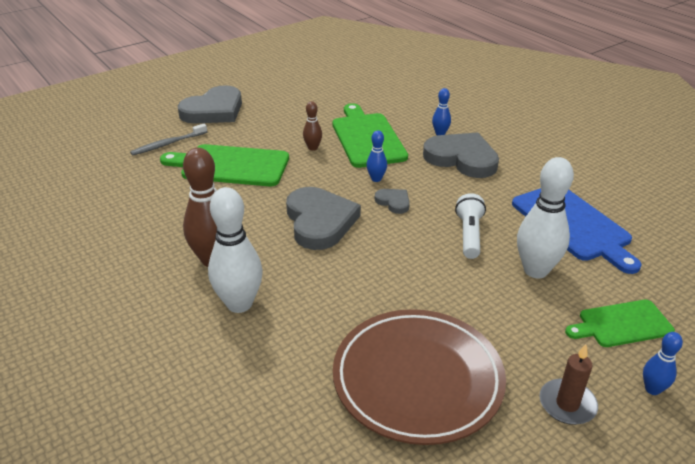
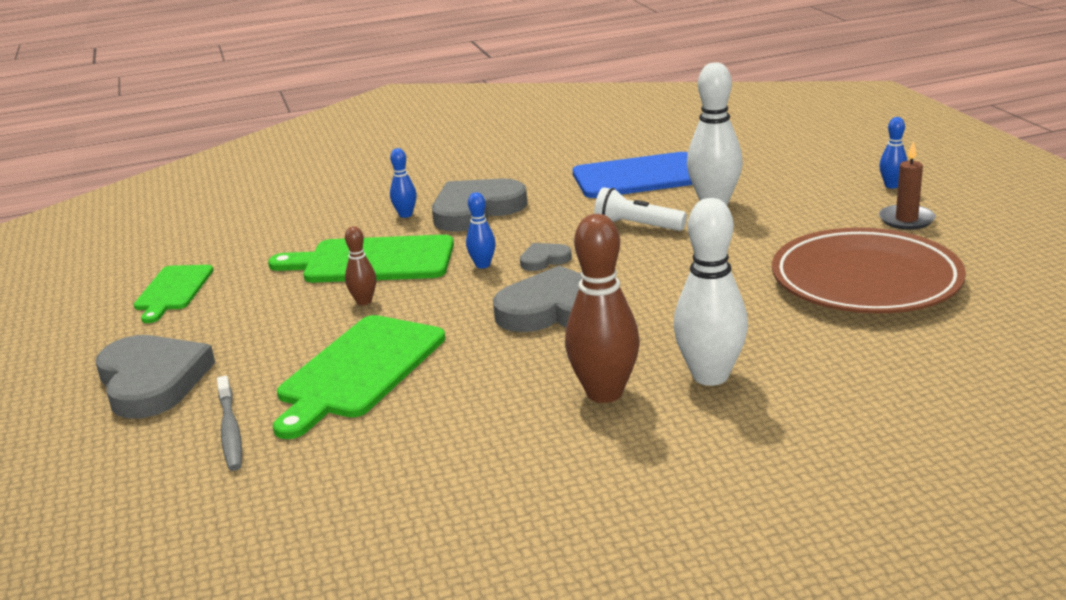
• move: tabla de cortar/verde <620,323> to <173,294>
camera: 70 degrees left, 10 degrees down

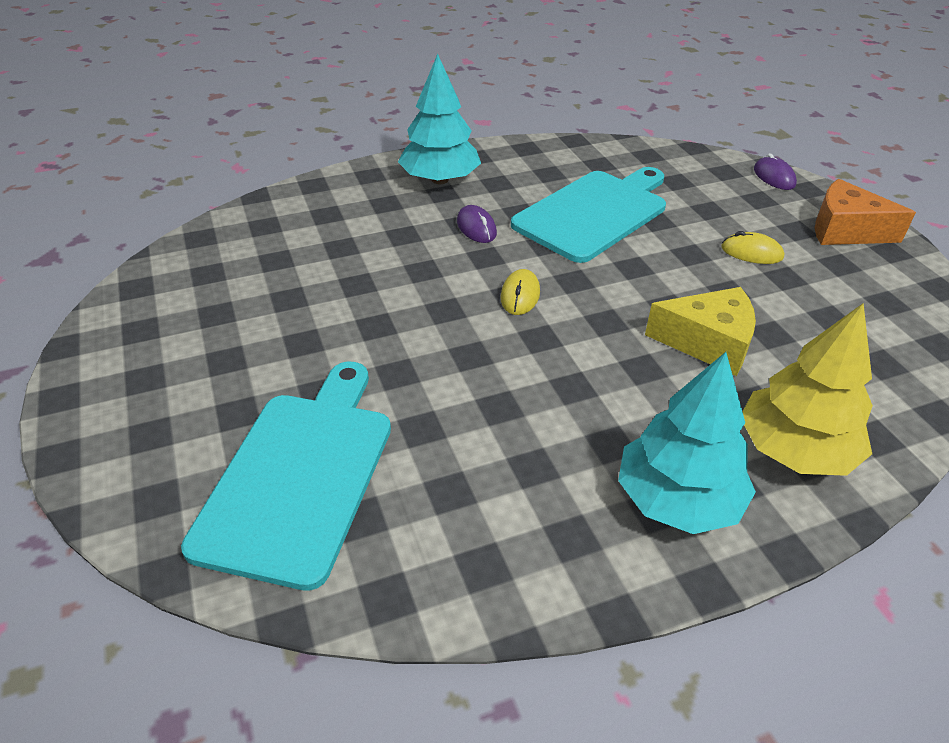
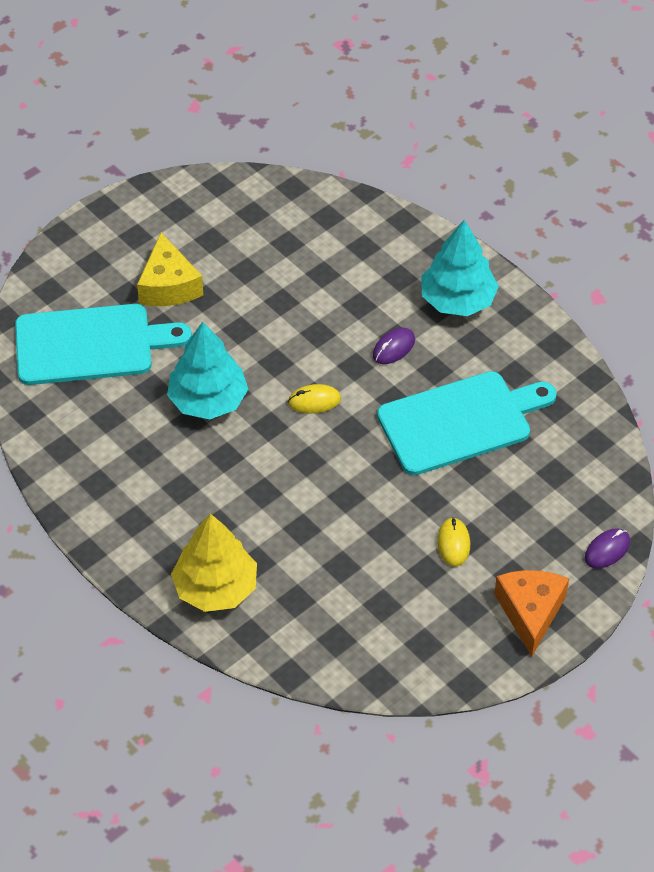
• move: queso/amarillo <700,331> to <170,269>
• move: árbol/turquesa <687,443> to <207,370>
• rotate: tabla de cortar/turquesa <588,215> = <467,423> 45 degrees counterclockwise
camera: 70 degrees right, 10 degrees up

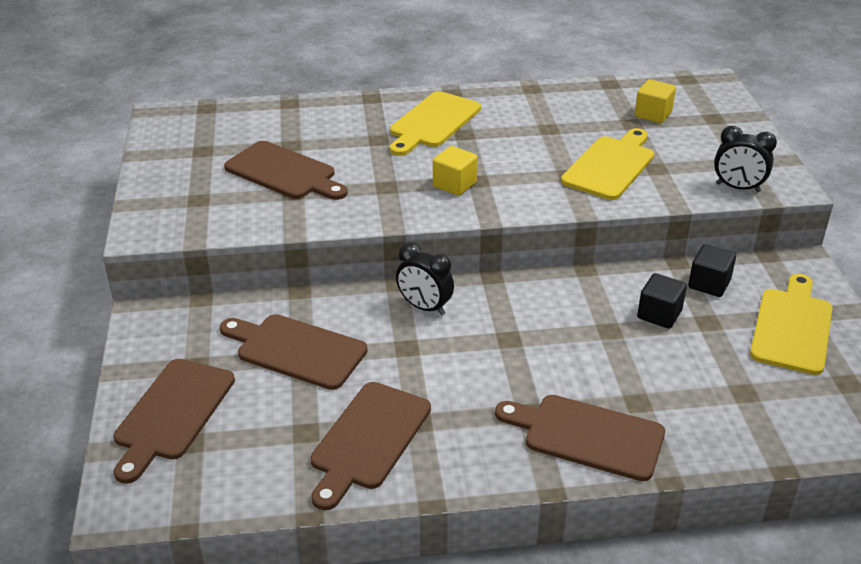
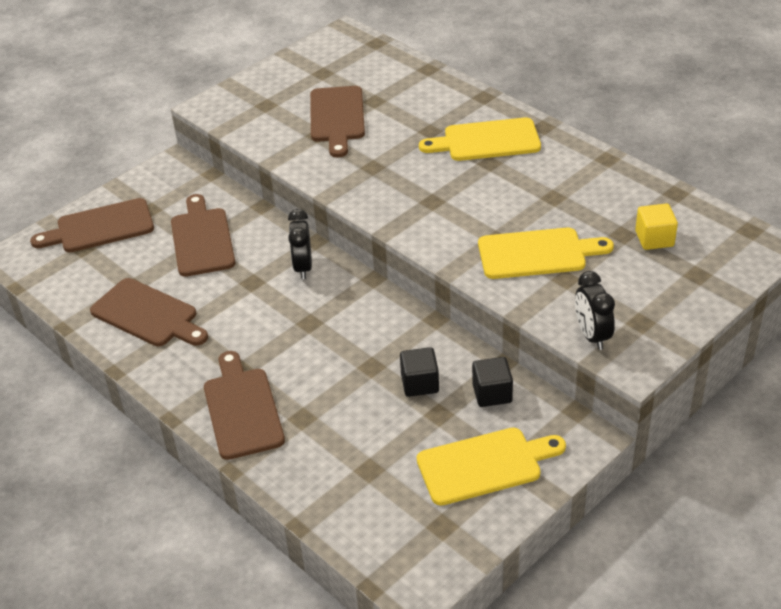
• rotate: tabla de cortar/marrón <370,446> = <149,312> 135 degrees counterclockwise
• delete: cubo/amarillo <455,171>
camera: 55 degrees right, 5 degrees up

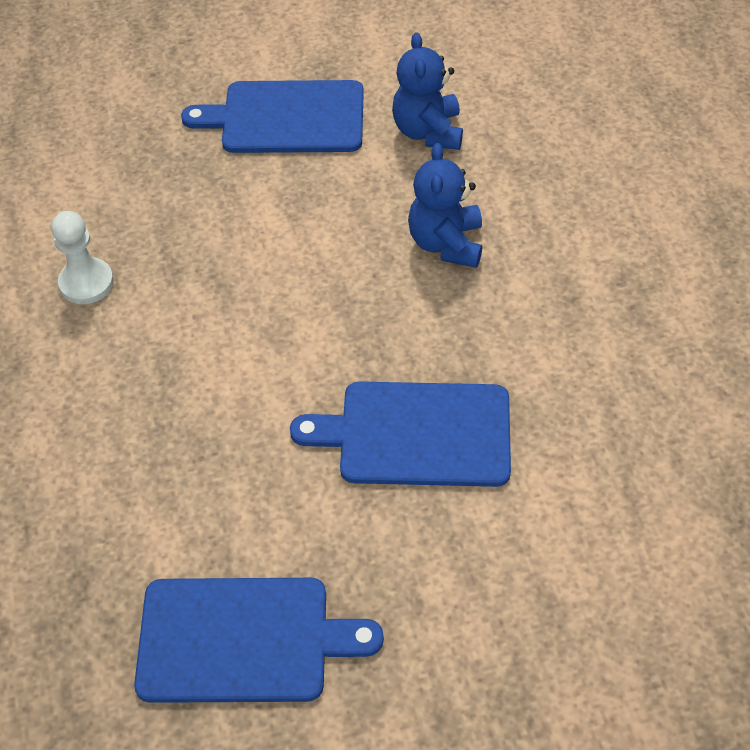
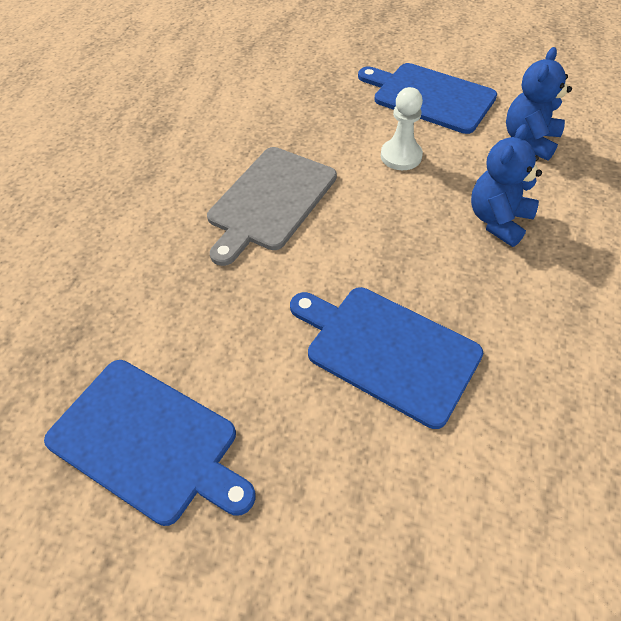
• insert: tabla de cortar/gris <272,206>
• move: peón/blanco <82,257> to <402,128>
camera: 30 degrees right, 0 degrees up

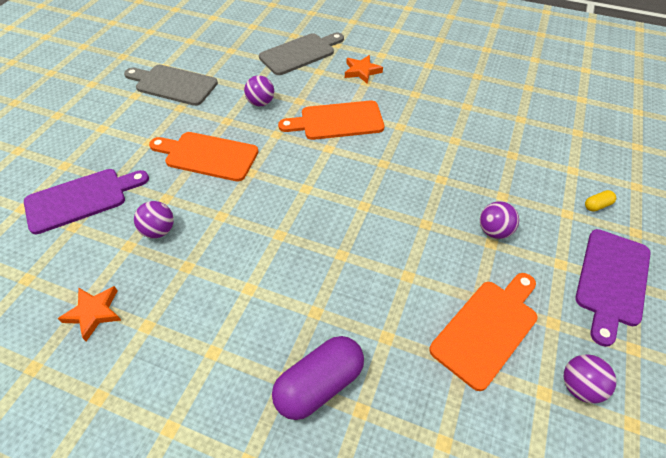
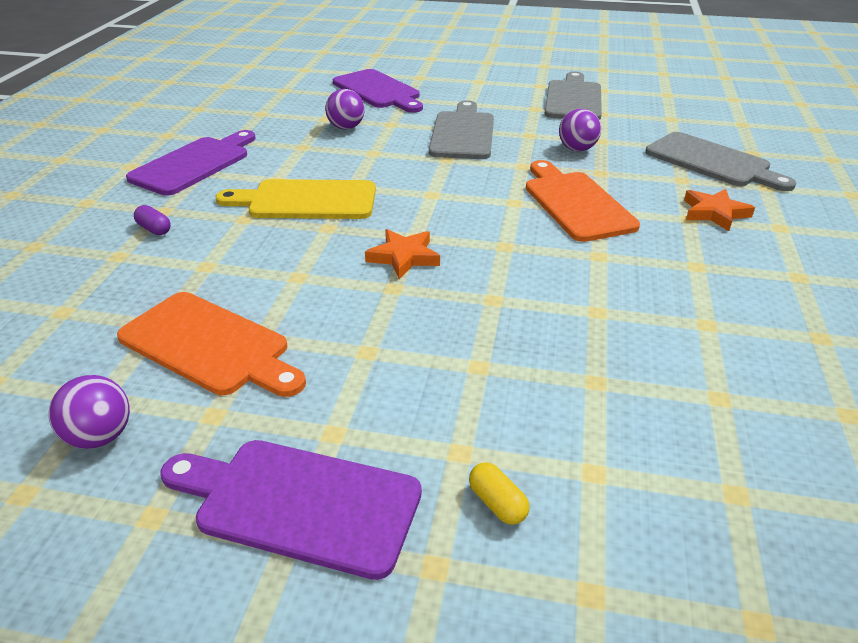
• insert: tabla de cortar/morado <191,163>
• resize: cápsula/morado <318,378> = <152,220> x0.43
• insert: tabla de cortar/amarillo <295,199>
• move: estrella/naranja <89,313> to <402,254>
• recolor: tabla de cortar/naranja <204,156> to tabla de cortar/gris <461,129>
• delete: pelota/morado <499,220>
camera: 80 degrees right, 15 degrees down

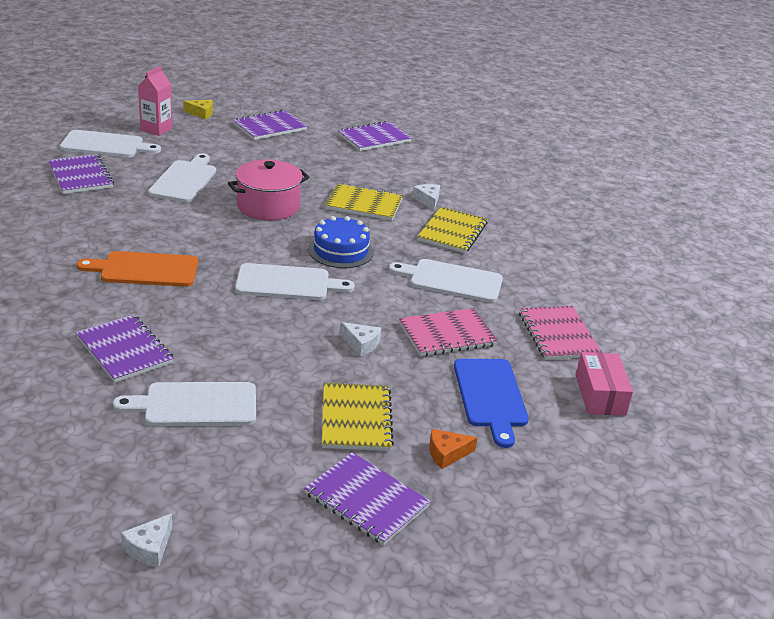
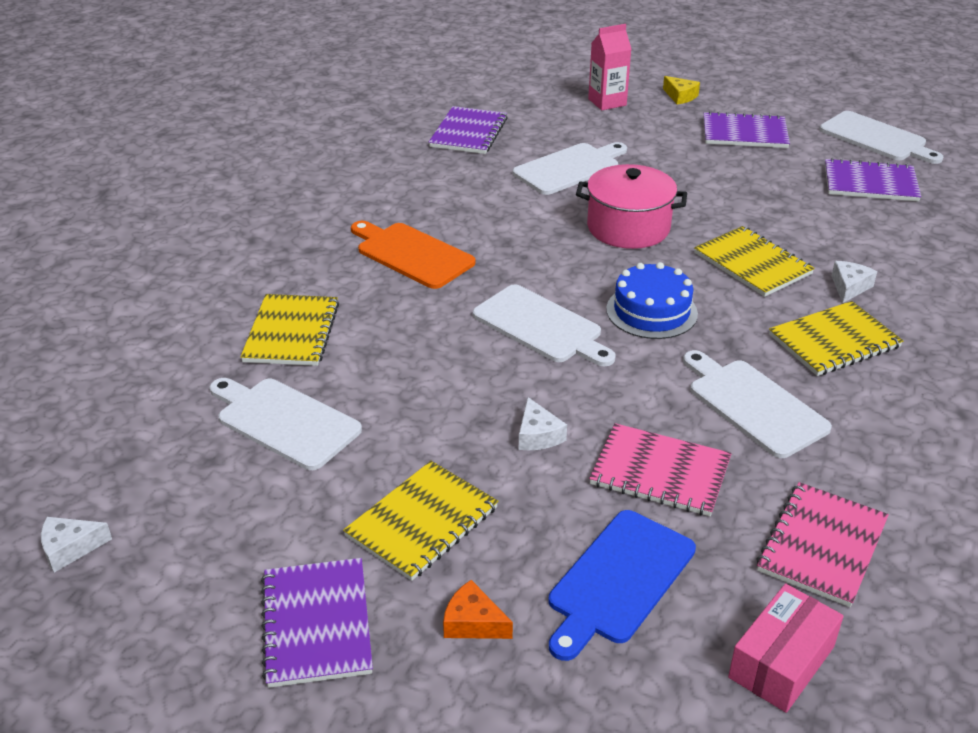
• recolor: cuaderno/morado <125,348> to cuaderno/amarillo <289,330>
• move: tabla de cortar/blanco <110,143> to <881,137>
camera: 45 degrees right, 5 degrees up

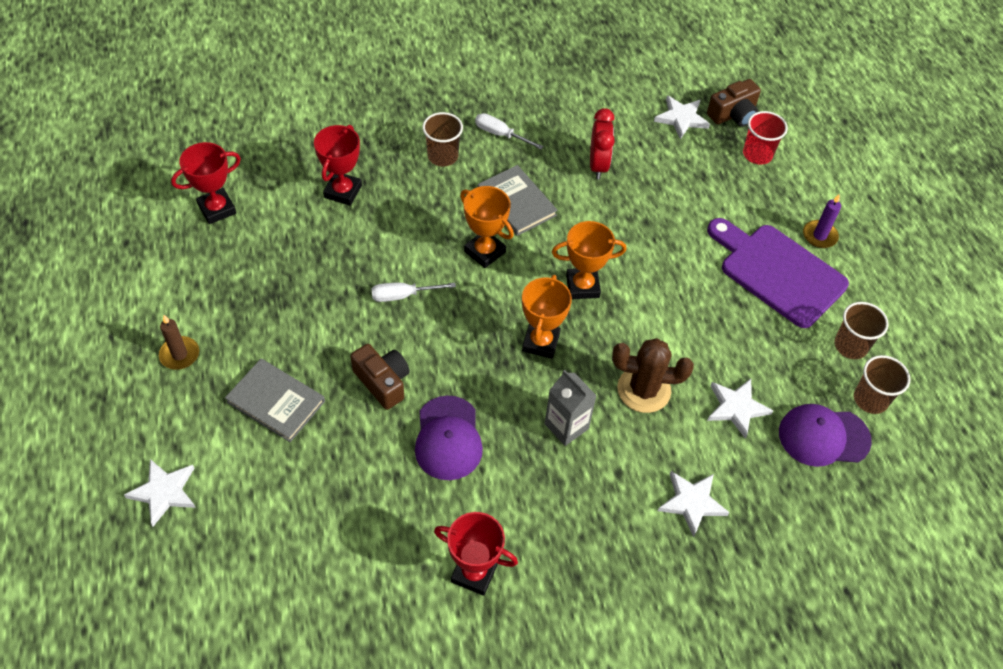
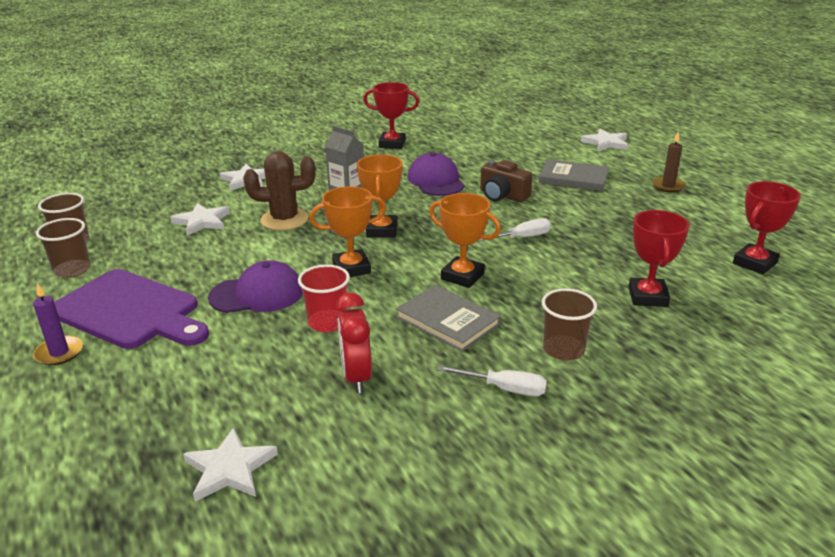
• move: gorra/morado <825,435> to <255,286>
• move: vaso/rojo <765,138> to <324,298>
• delete: cámara/marrón <734,103>
camera: 170 degrees right, 25 degrees down

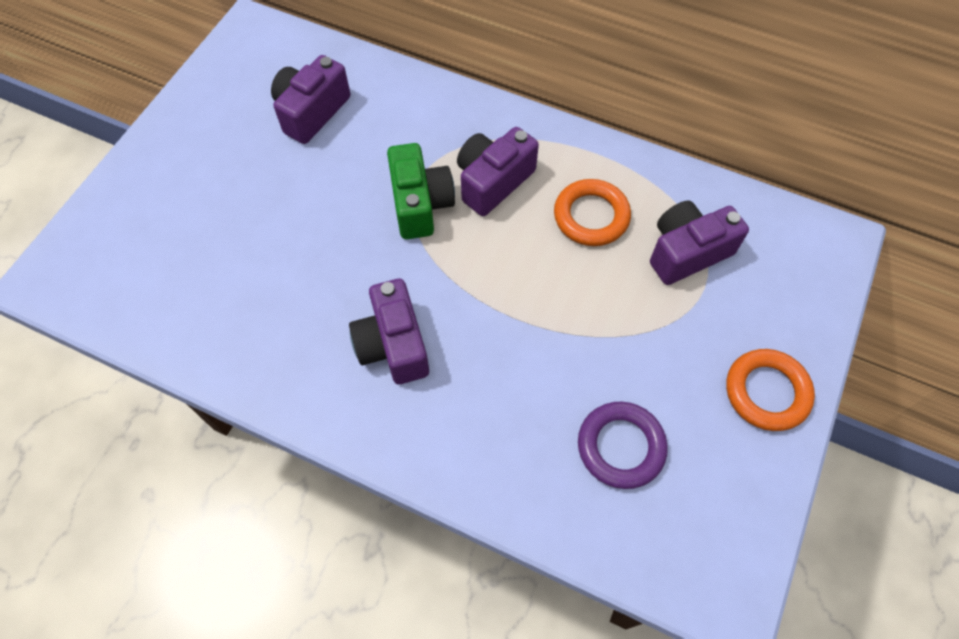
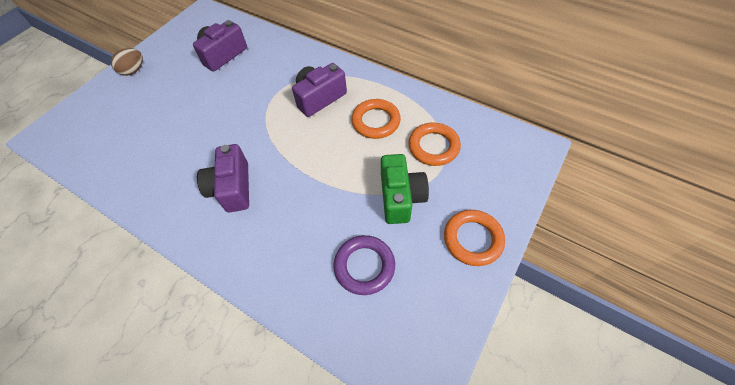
• insert: huevo/marrón <127,62>
• move: cámara/verde <421,191> to <405,189>
• replace: cámara/morado <699,242> to anillo/naranja <434,144>
camera: 10 degrees right, 5 degrees down

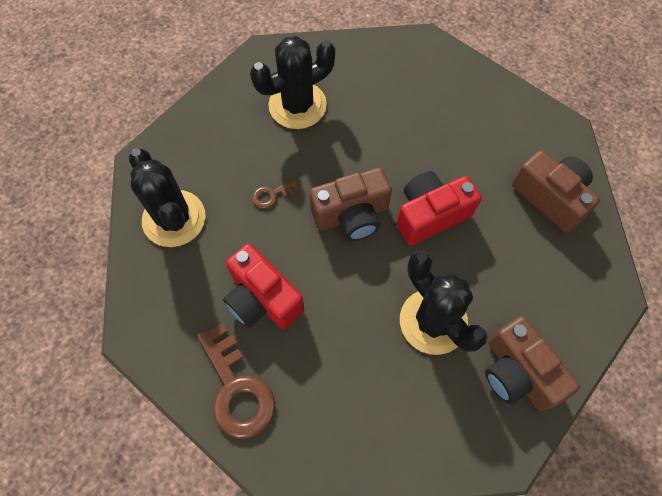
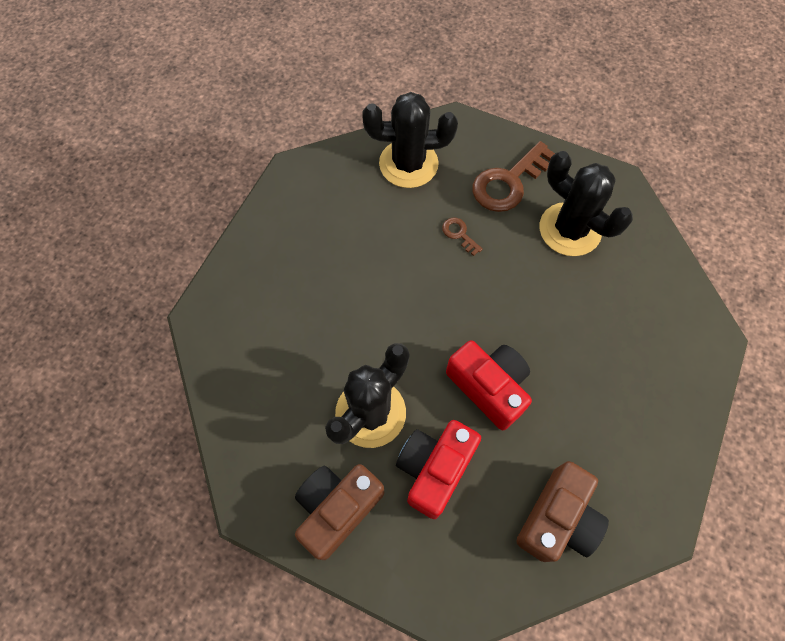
• rotate: cactus/negro <167,197> = <410,140> 45 degrees clockwise
• move: cámara/rojo <263,286> to <438,469>
• move: llave/marrón <236,381> to <513,176>
• delete: cámara/marrón <351,204>
camera: 75 degrees right, 0 degrees up

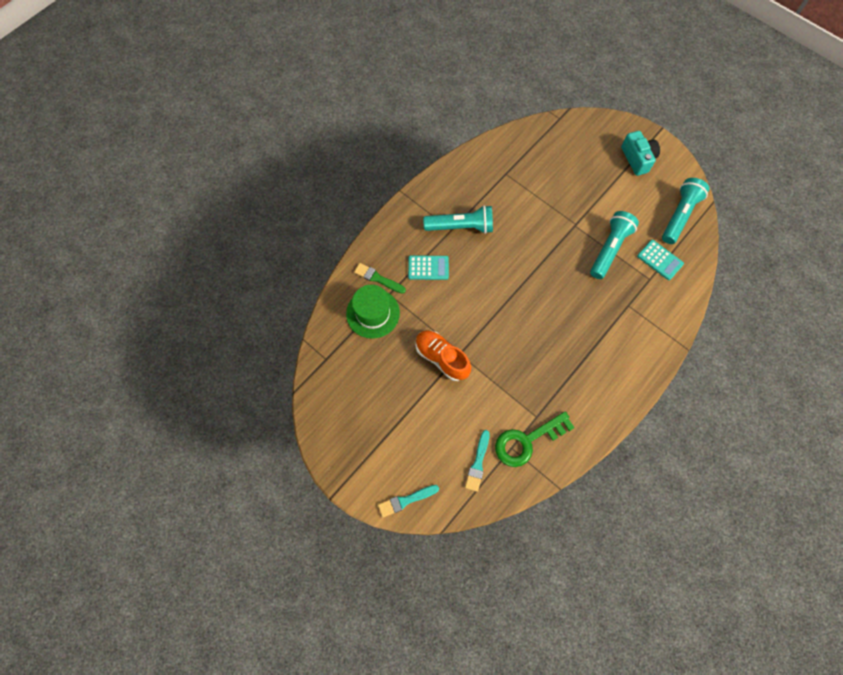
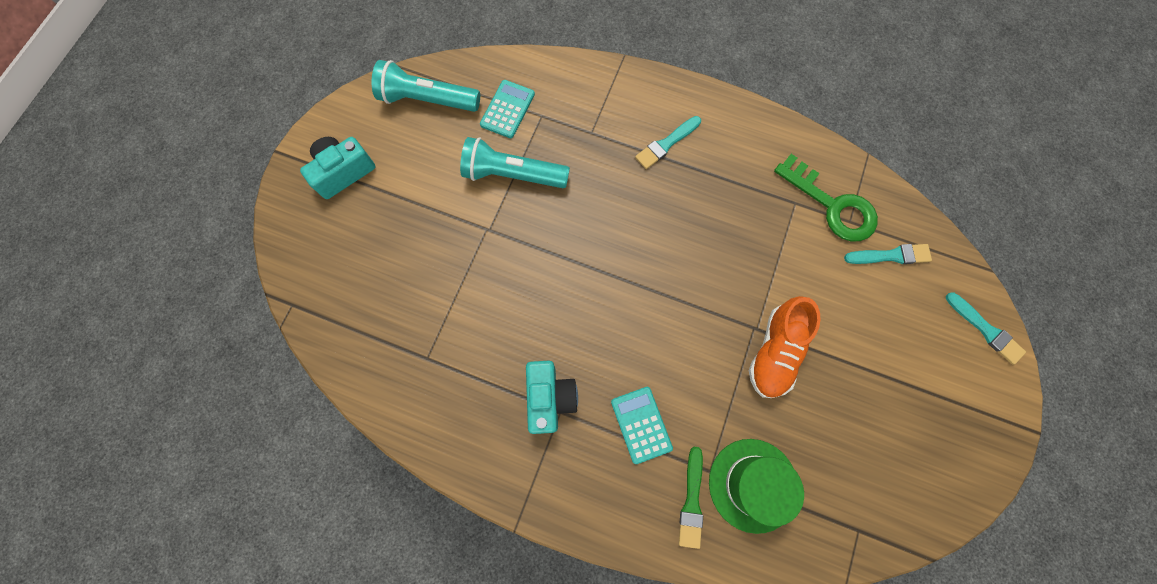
• replace: lámpara de mano/turquesa <458,219> to cámara/turquesa <552,397>
• insert: pincel/turquesa <668,142>
camera: 110 degrees left, 5 degrees up

